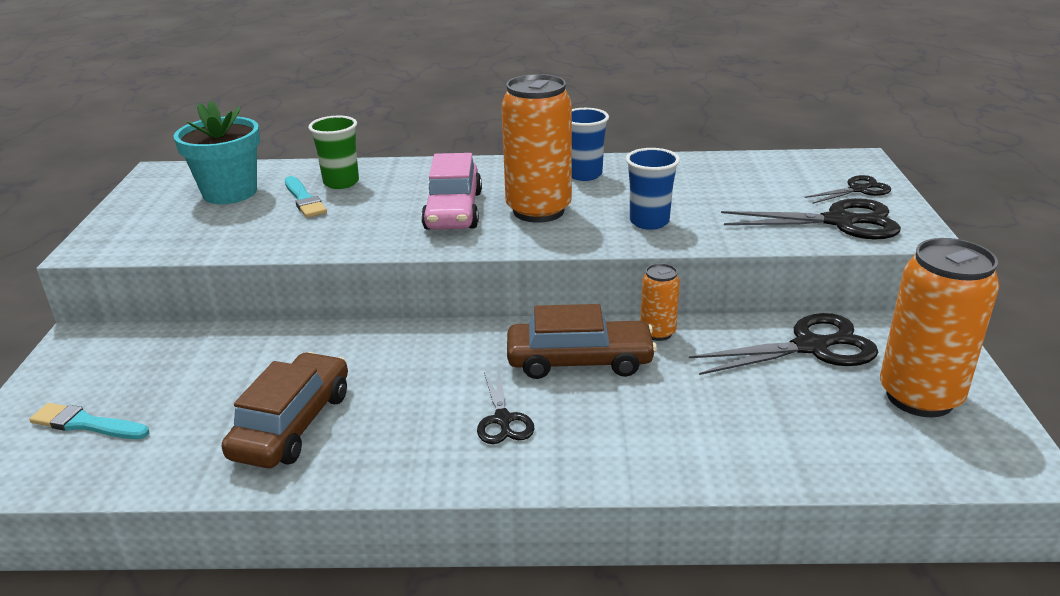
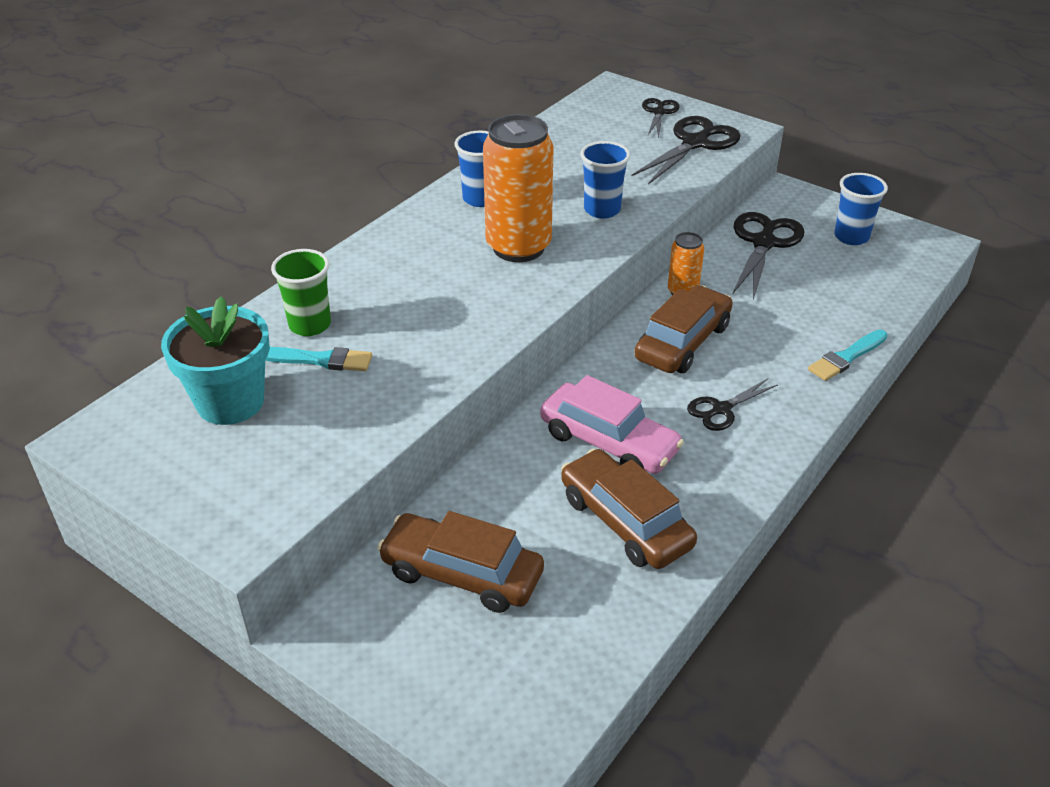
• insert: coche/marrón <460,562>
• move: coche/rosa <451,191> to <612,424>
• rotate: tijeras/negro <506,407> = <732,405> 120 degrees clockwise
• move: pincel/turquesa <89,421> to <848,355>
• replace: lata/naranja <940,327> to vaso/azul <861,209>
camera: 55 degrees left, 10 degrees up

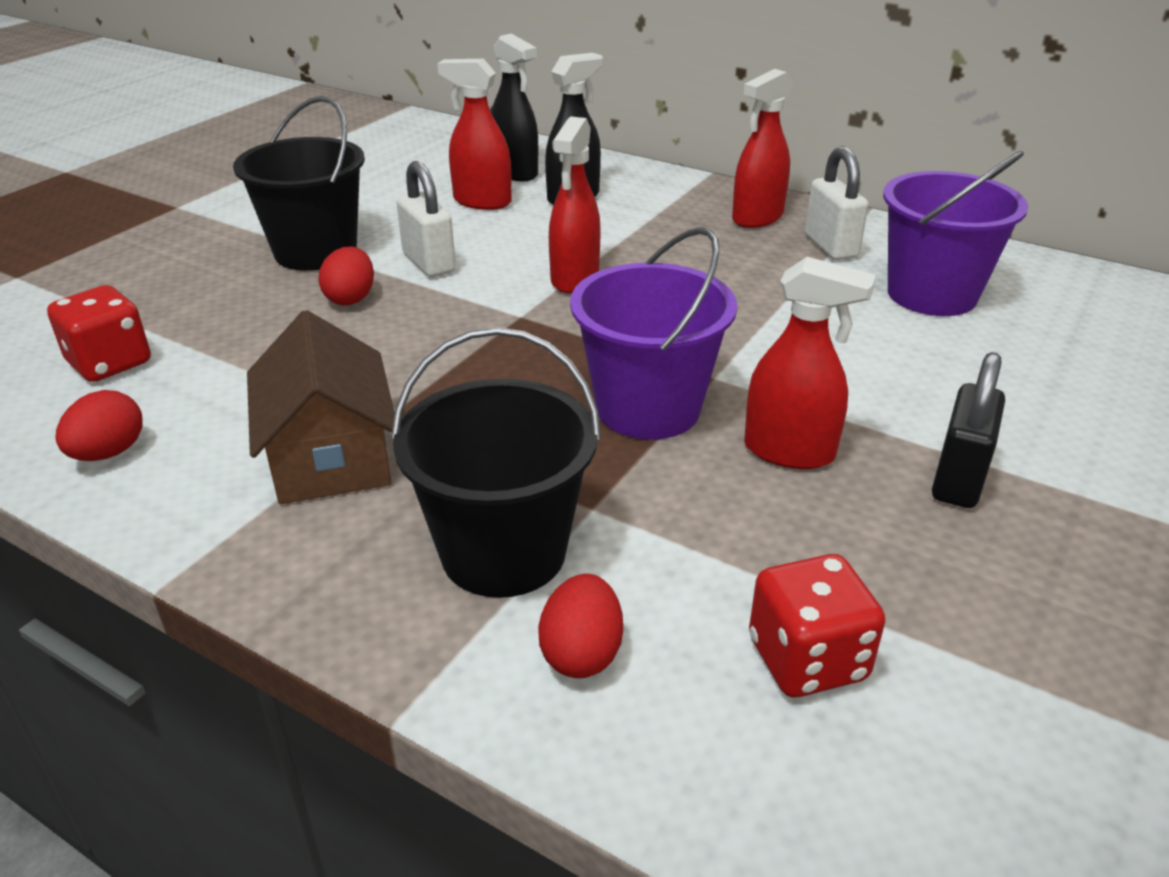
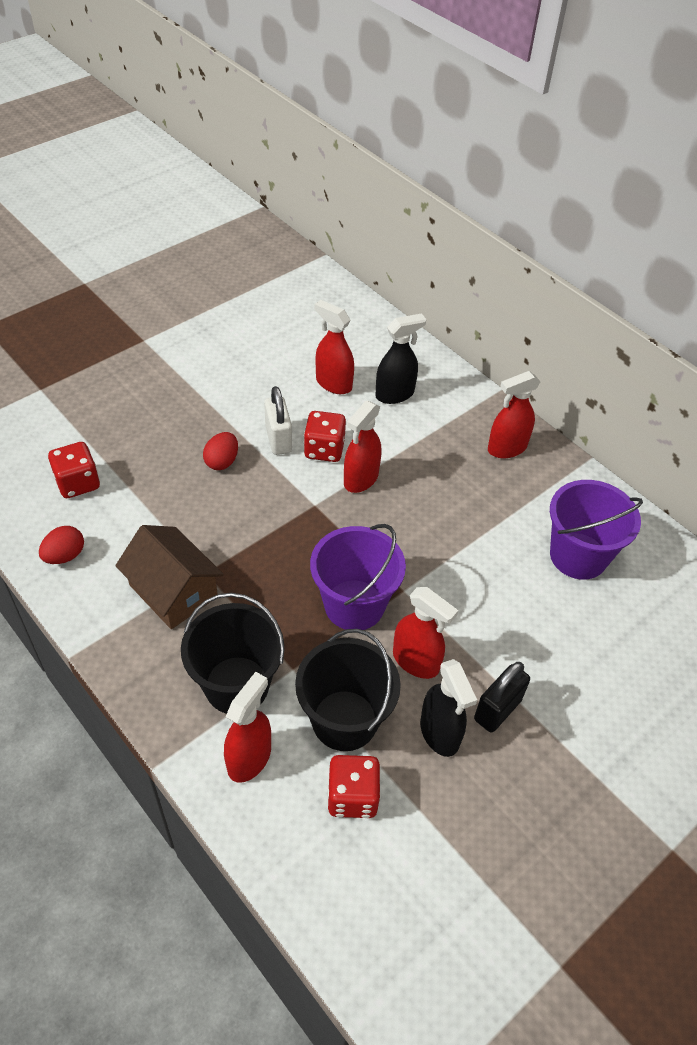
• rotate: casa/marrón <320,407> = <169,577> 45 degrees counterclockwise
• replace: huevo/rojo <580,626> to pulverizador/rojo <247,727>
• move: balde/negro <299,183> to <348,690>
• insert: dado/rojo <325,436>
• move: pulverizador/negro <514,107> to <448,708>
• delete: candado/blanco <837,203>
camera: 15 degrees right, 15 degrees up

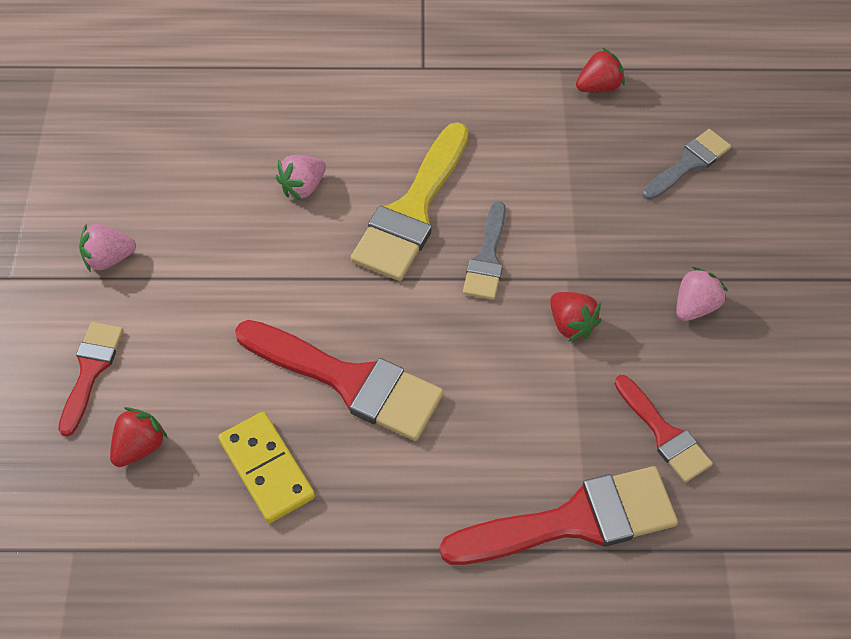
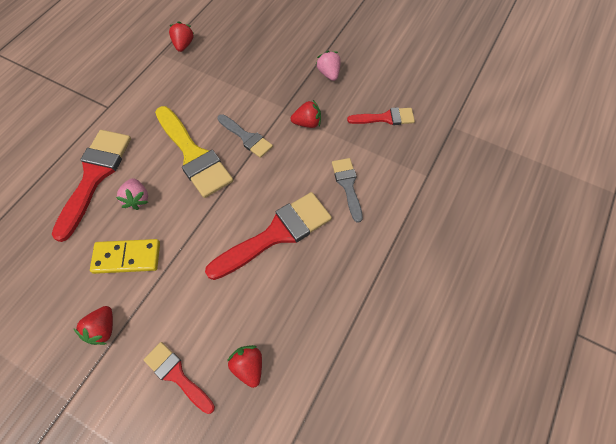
• move: pincel/rojo <558,515> to <91,186>
• recolor: fresa/rosa <107,248> to fresa/rojo <93,325>
• move: ficha de dominó/amarillo <266,467> to <125,256>
• move: pincel/gris <686,164> to <347,190>
camera: 60 degrees left, 5 degrees up

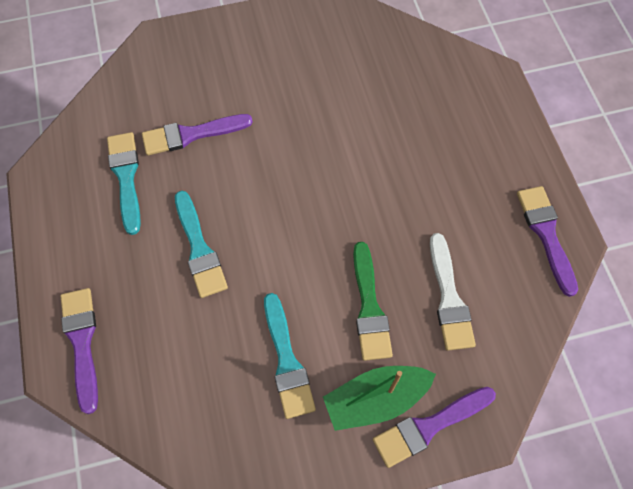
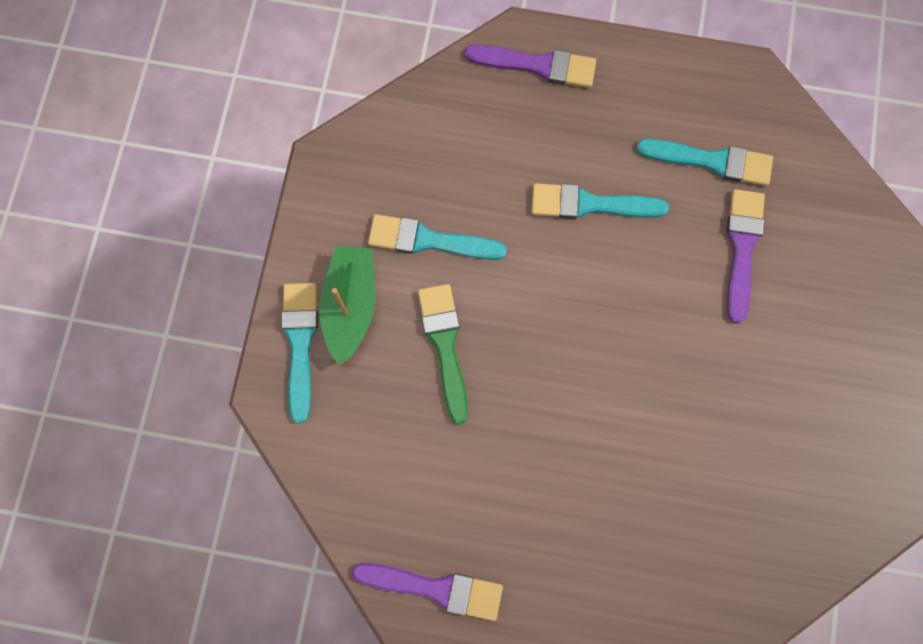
• recolor: pincel/morado <434,427> to pincel/turquesa <299,353>
• rotate: pincel/verde <373,301> = <443,354> 60 degrees clockwise
• delete: pincel/blanco <453,292>
camera: 115 degrees right, 10 degrees up

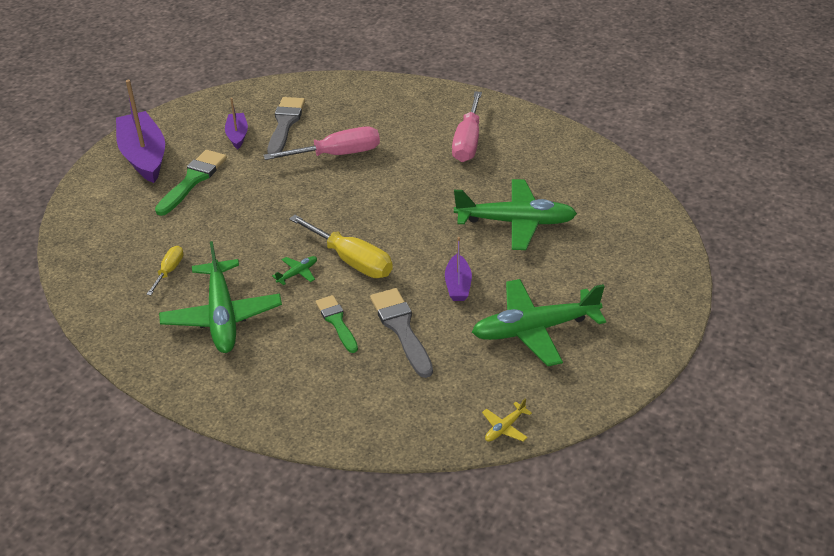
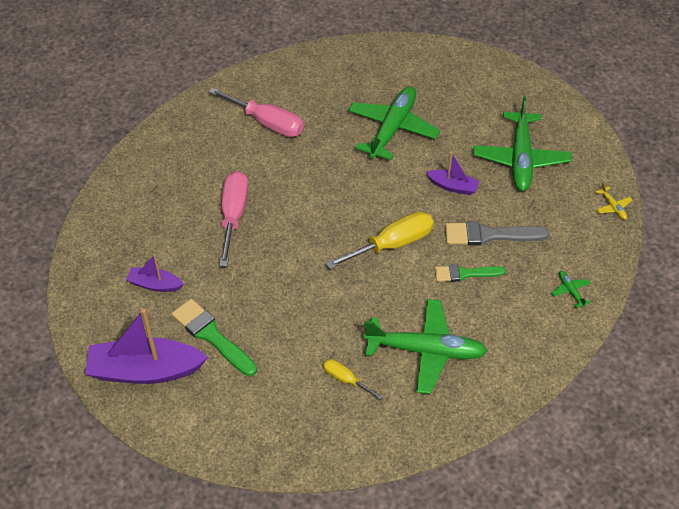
• move: avión/verde <294,270> to <571,289>
• delete: pincel/gris <286,125>
camera: 70 degrees left, 10 degrees up

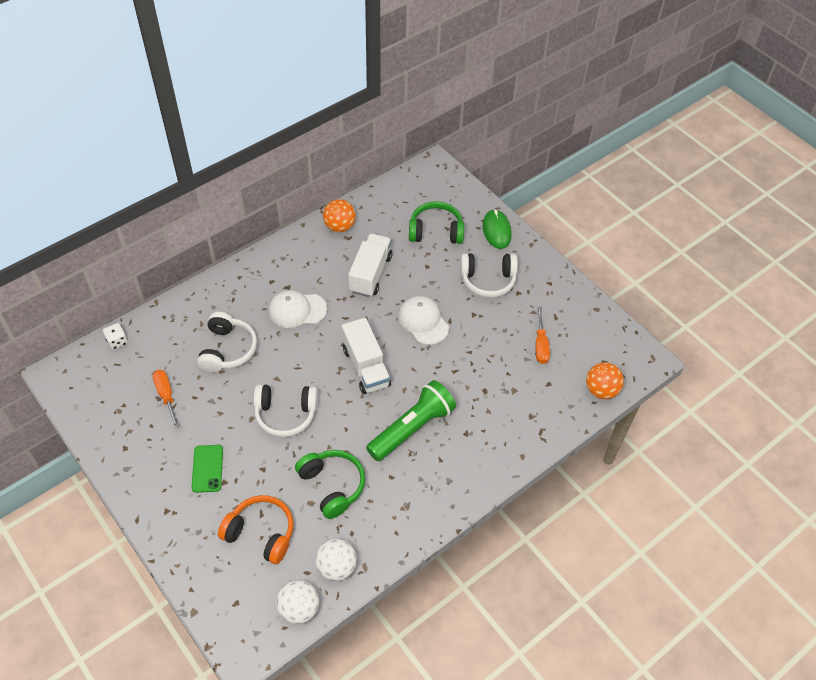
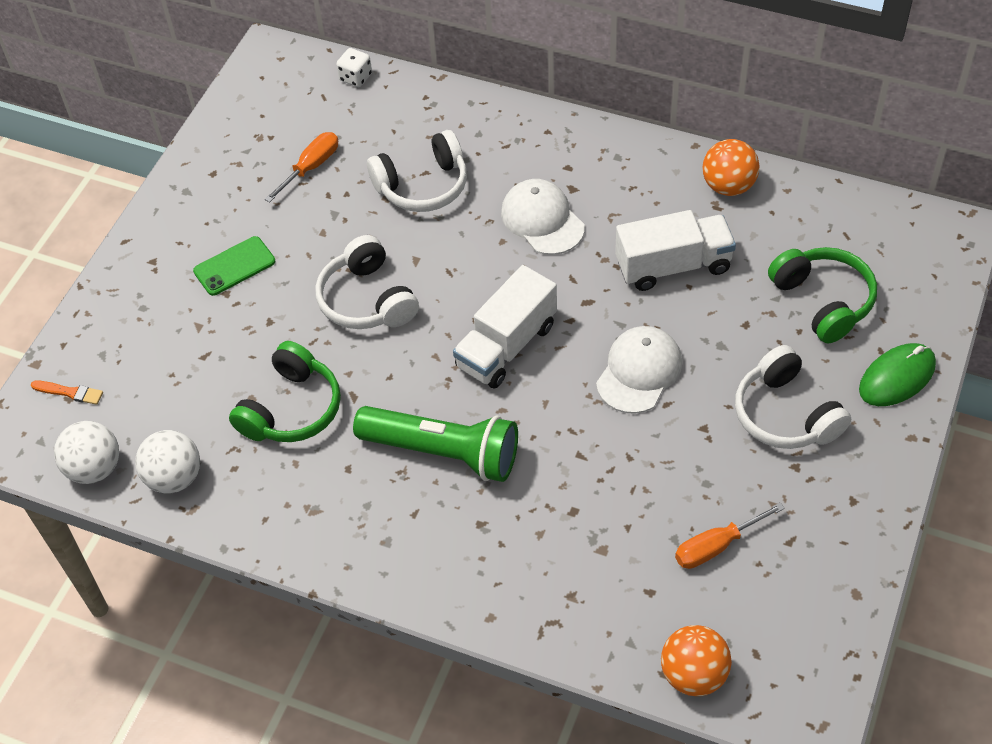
• insert: pincel/naranja <67,392>
• delete: auriculares/naranja <256,529>
camera: 65 degrees right, 0 degrees up

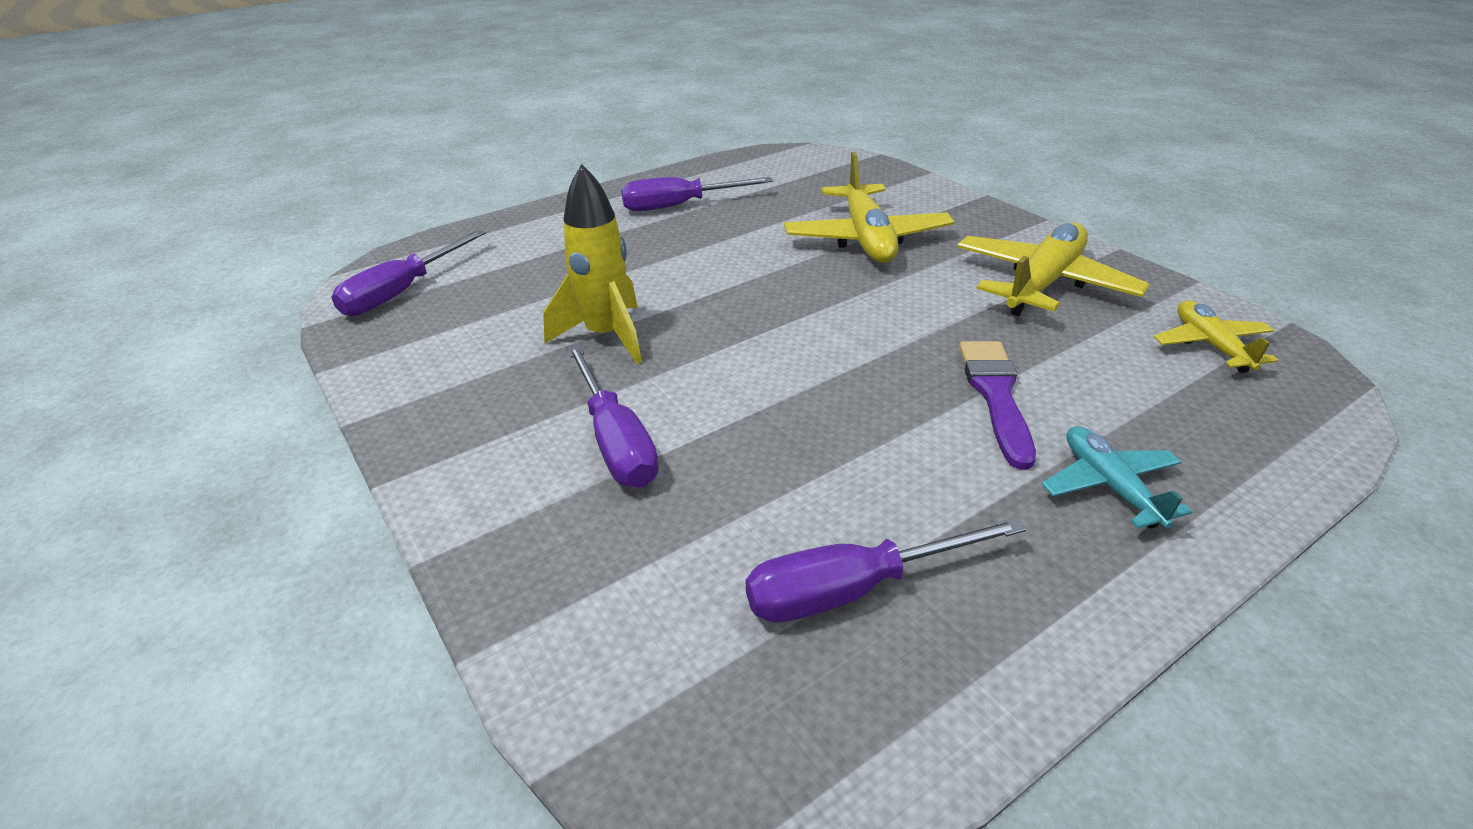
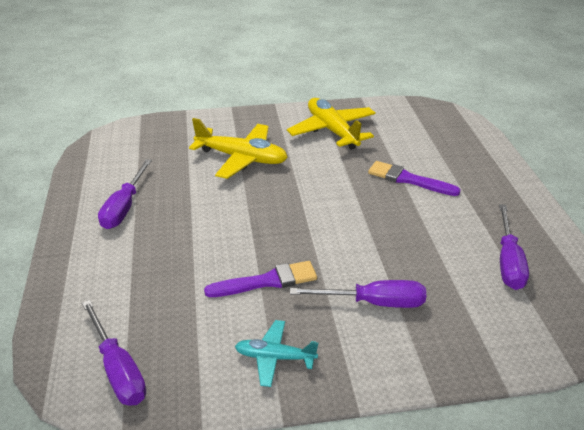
• replace: cohete/amarillo <592,264> to pincel/morado <260,279>
• move: avión/turquesa <1117,477> to <276,353>
• delete: avión/amarillo <1216,337>
camera: 65 degrees left, 0 degrees up

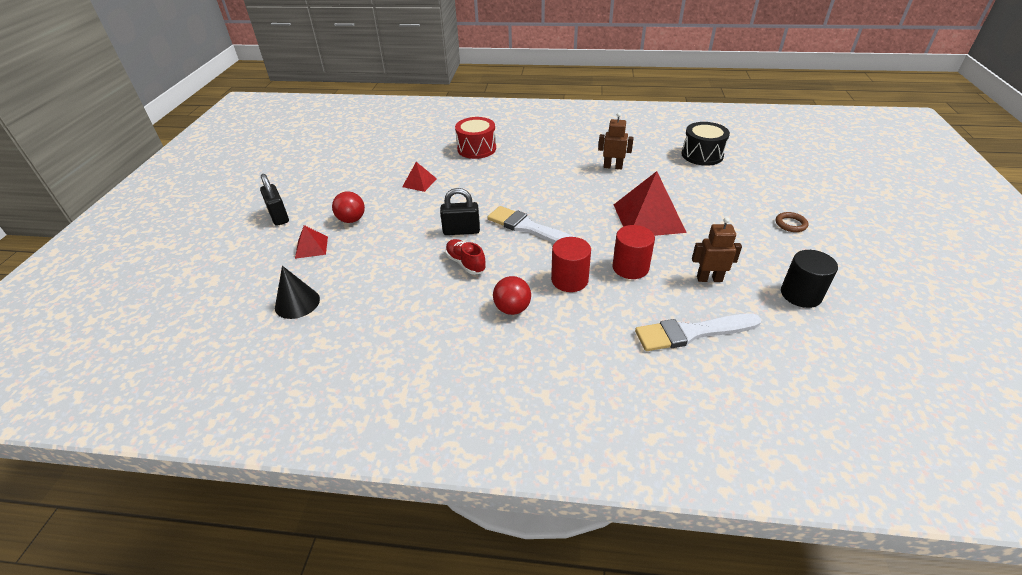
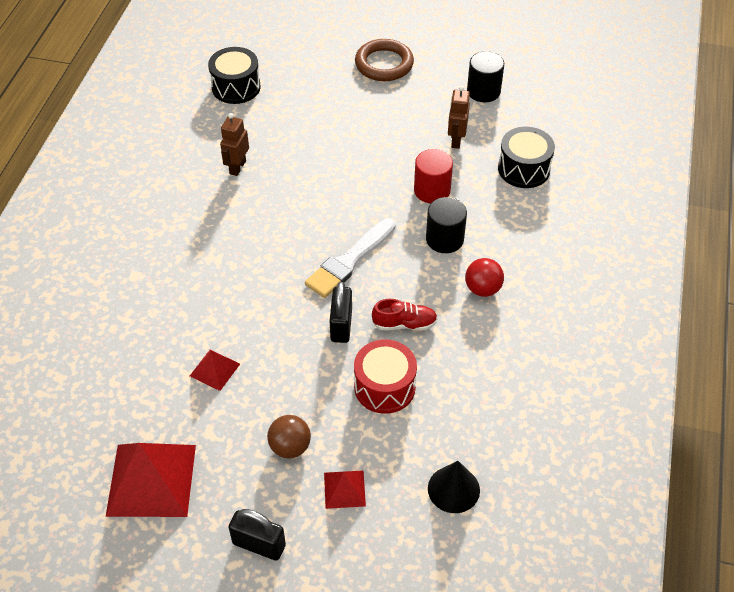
• move: pirámide/rojo <650,203> to <151,480>
• rotate: candado/negro <274,200> = <257,535> 45 degrees clockwise
• recolor: pelota/rojo <348,207> to pelota/marrón <289,436>
• move: tambor/rojo <475,138> to <385,376>
• resize: anillo/marrón <792,222> = <384,60> x1.96
• rotate: zapato/rojo <465,257> = <405,314> 150 degrees counterclockwise
• recolor: cilindro/rojo <571,264> to cilindro/negro <446,225>
• replace: pincel/blanco <698,332> to tambor/negro <526,157>
camera: 85 degrees left, 10 degrees up

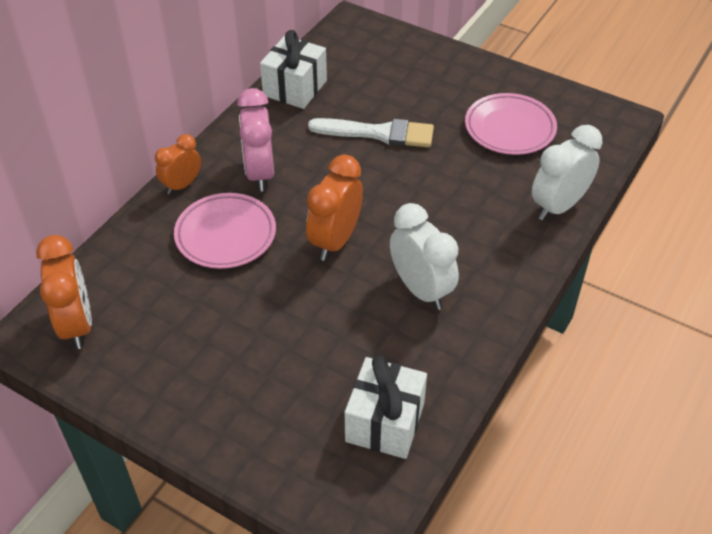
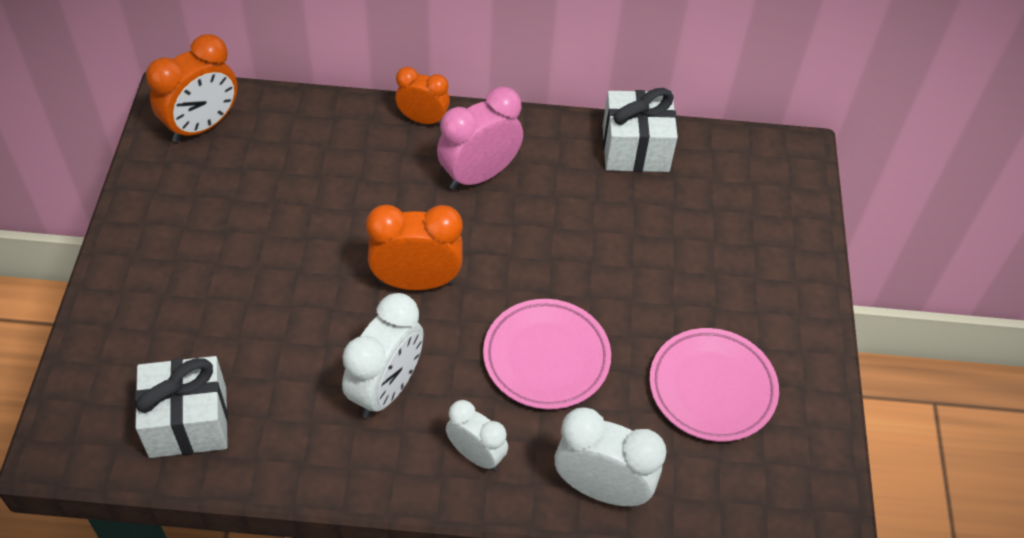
• insert: despertador/blanco <477,435>
• move: plato/rosa <225,231> to <547,354>
• delete: pincel/blanco <371,133>
camera: 60 degrees right, 5 degrees up

